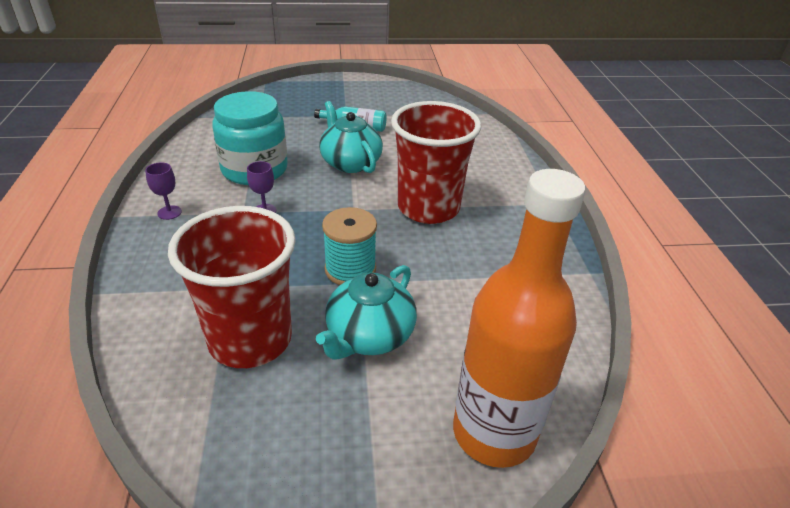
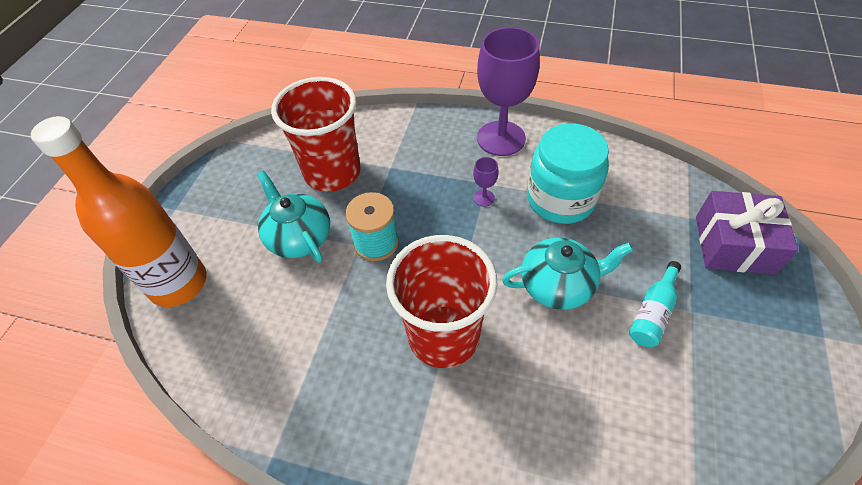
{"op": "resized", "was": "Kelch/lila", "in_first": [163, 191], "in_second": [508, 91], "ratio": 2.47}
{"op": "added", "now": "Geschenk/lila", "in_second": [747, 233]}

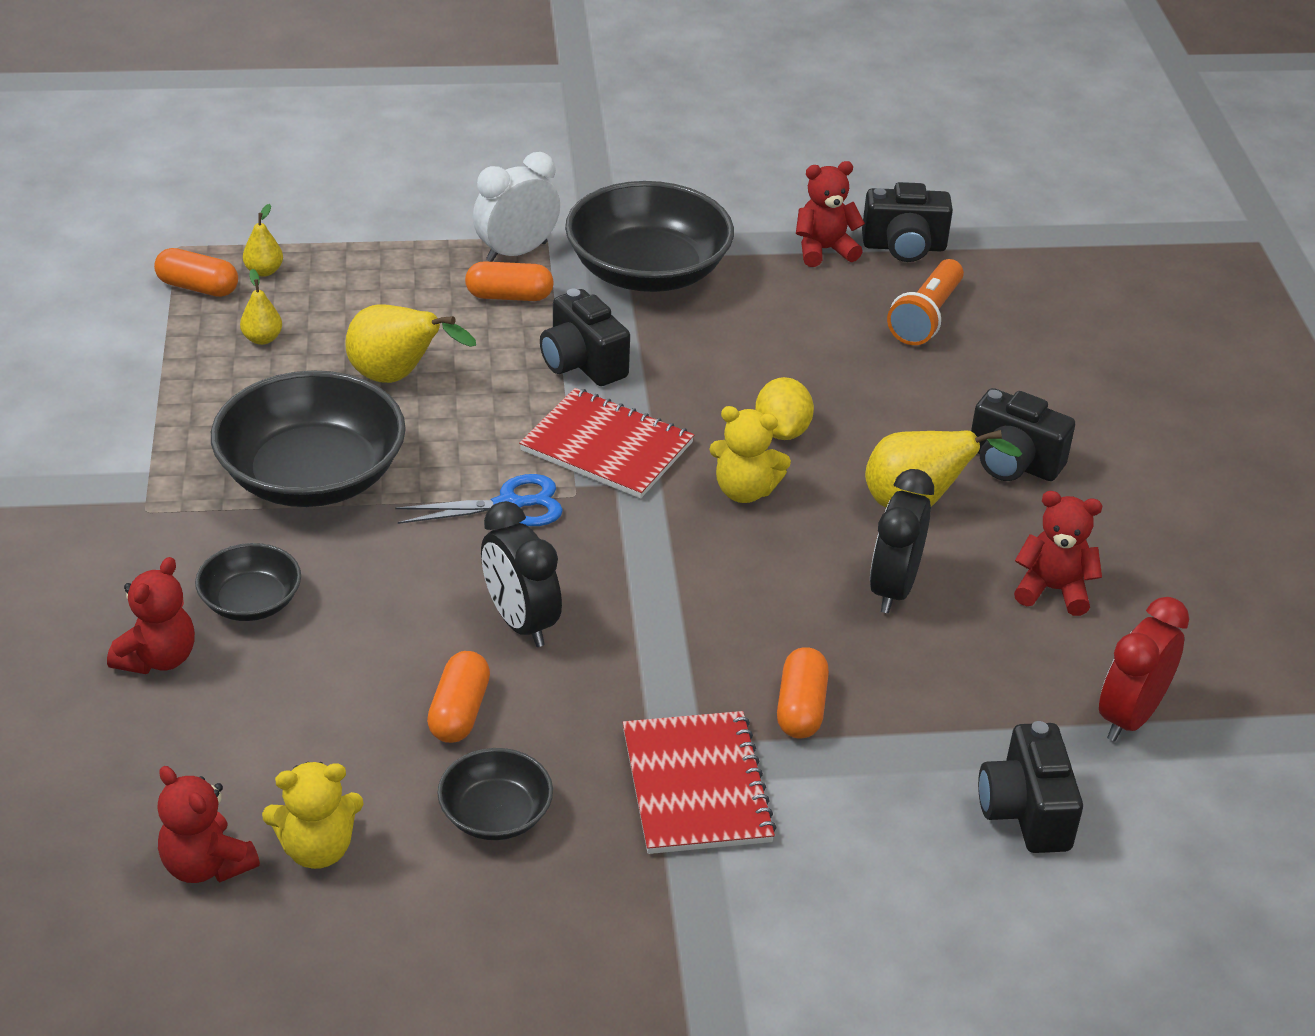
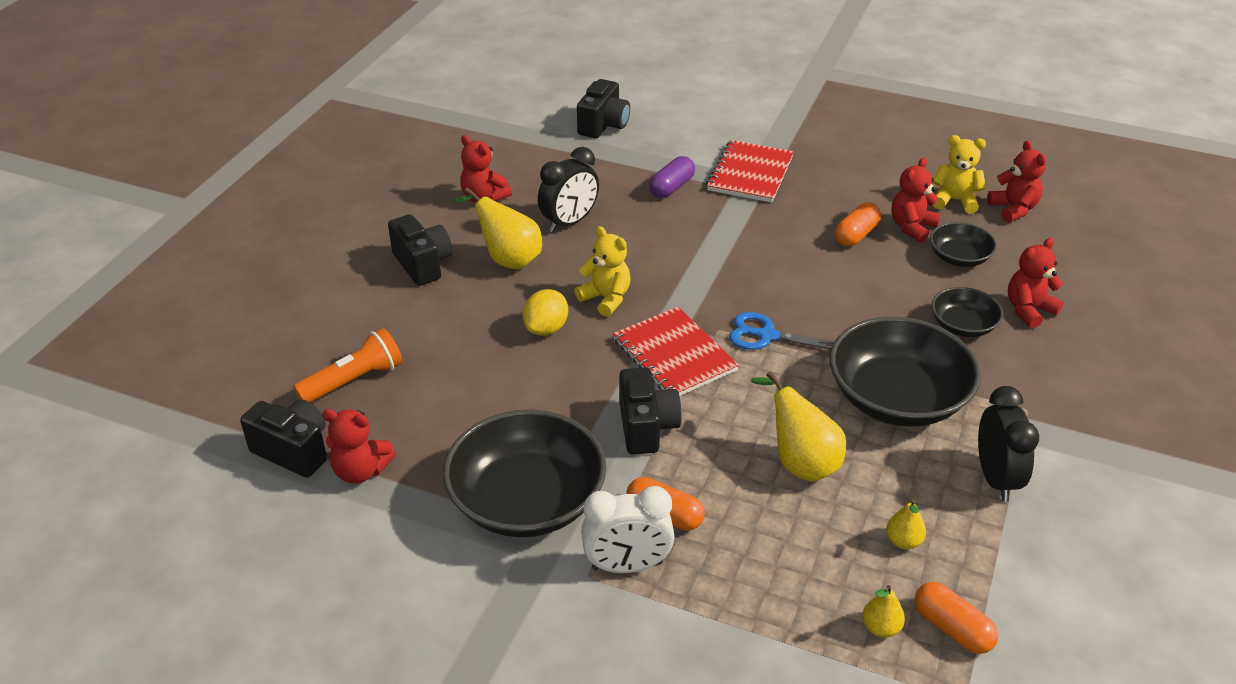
{"op": "moved", "was": "Schüssel/schwarz", "in_first": [495, 794], "in_second": [963, 244]}
{"op": "moved", "was": "Wecker/schwarz", "in_first": [521, 574], "in_second": [1008, 444]}
{"op": "recoloured", "was": "Kapsel/orange", "now": "Kapsel/lila", "in_first": [803, 692], "in_second": [672, 177]}
{"op": "removed", "was": "Wecker/rot", "in_first": [1144, 669]}
{"op": "added", "now": "Teddybär/rot", "in_second": [916, 200]}

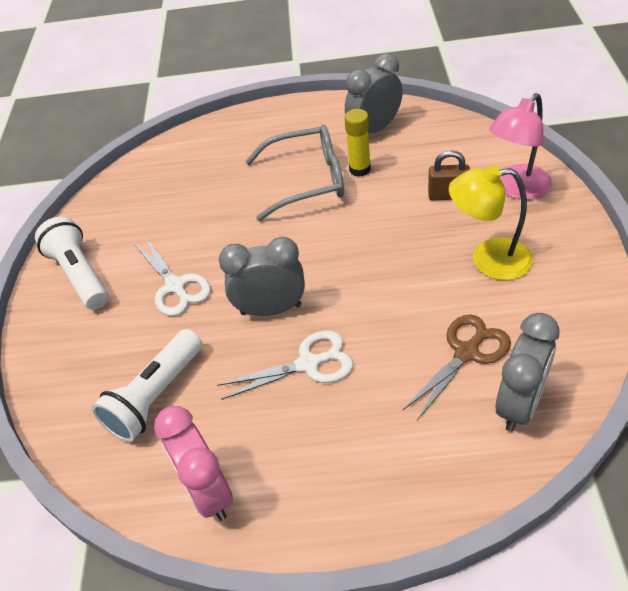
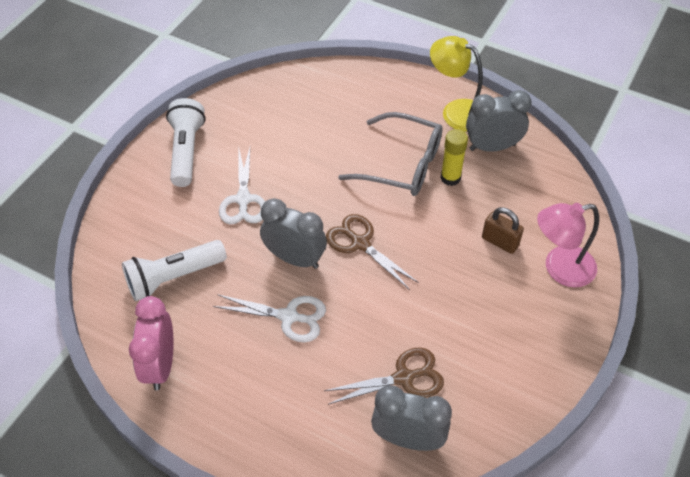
{"op": "moved", "was": "Lampe/gelb", "in_first": [491, 222], "in_second": [456, 84]}
{"op": "turned", "was": "Wecker/grau", "in_first": [528, 372], "in_second": [411, 418], "clockwise": -135}
{"op": "added", "now": "Schere/braun", "in_second": [372, 252]}

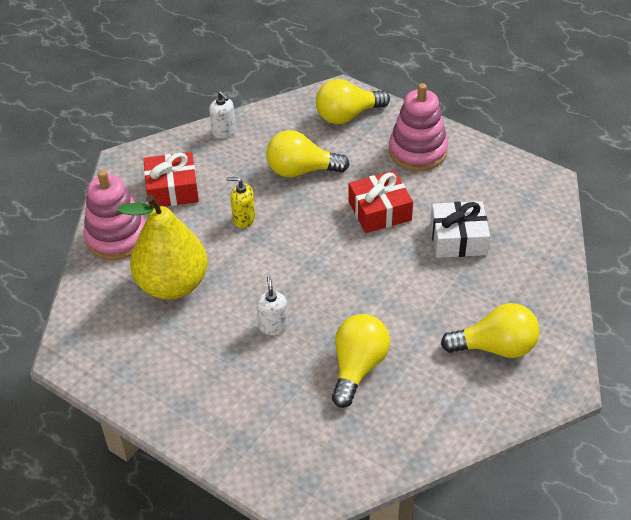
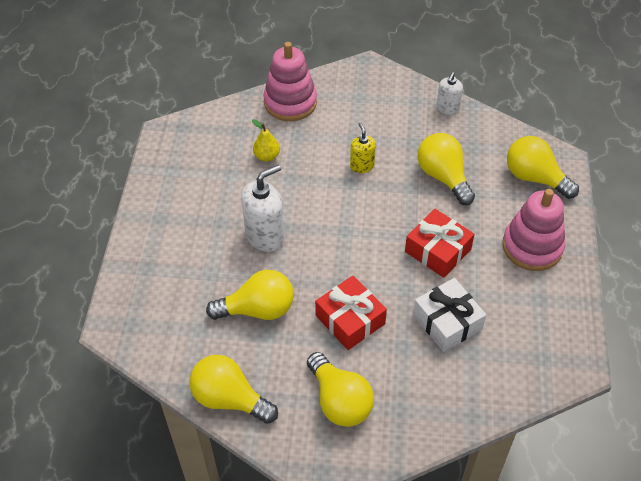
{"op": "resized", "was": "Birne/gelb", "in_first": [162, 246], "in_second": [266, 140], "ratio": 0.41}
{"op": "moved", "was": "Geschenk/rot", "in_first": [171, 179], "in_second": [351, 312]}
{"op": "resized", "was": "Seifenspender/weiß", "in_first": [272, 305], "in_second": [263, 208], "ratio": 1.71}
{"op": "added", "now": "Glühbirne/gelb", "in_second": [233, 389]}

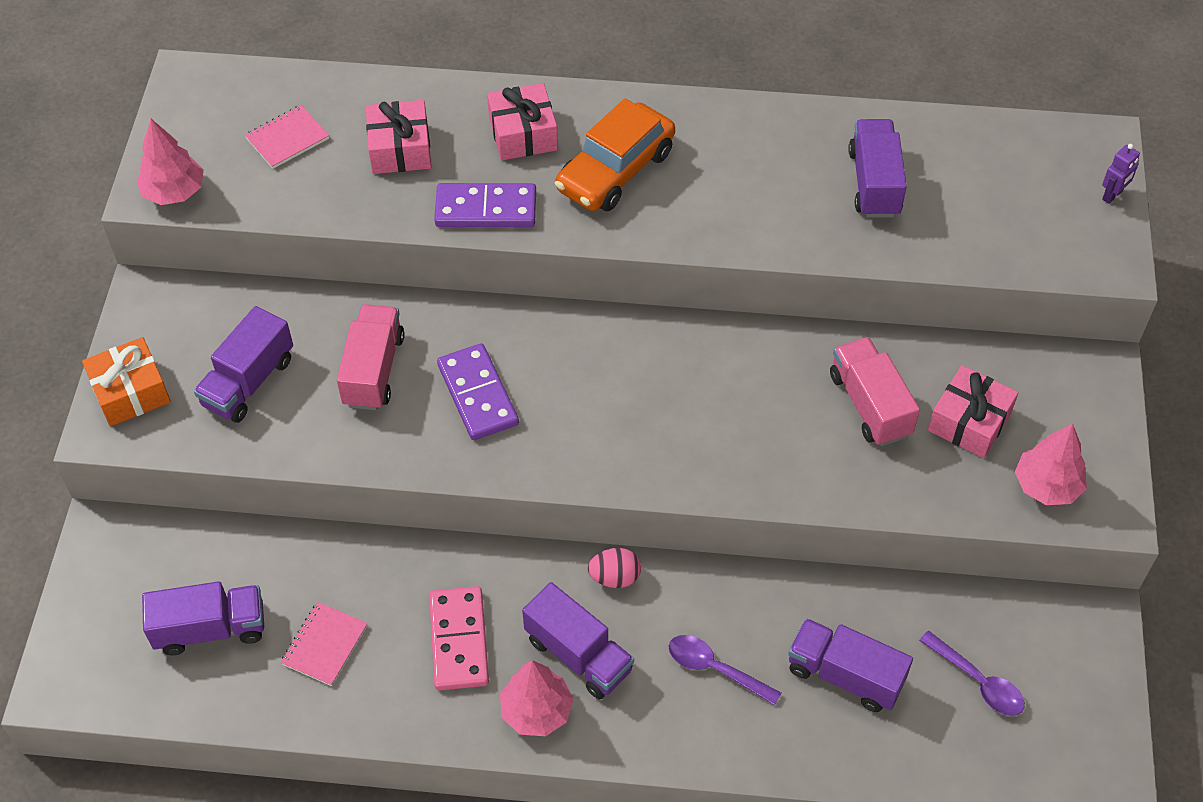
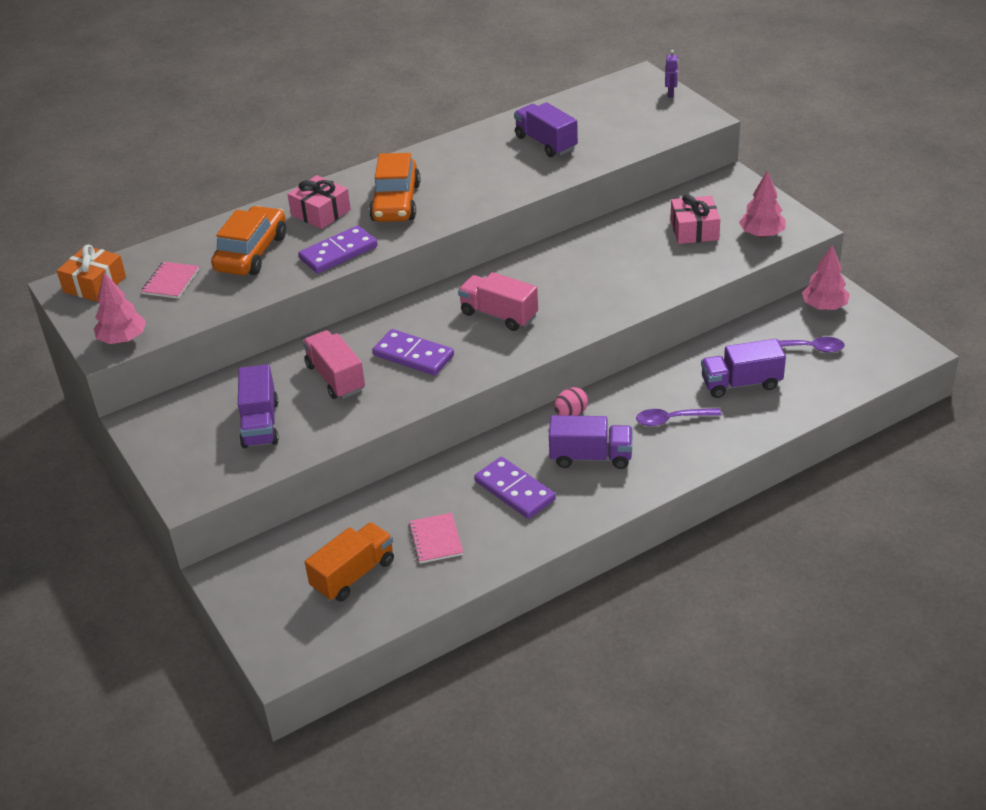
{"op": "moved", "was": "Geschenk/orange", "in_first": [126, 381], "in_second": [91, 273]}
{"op": "recoloured", "was": "Lastwagen/lila", "now": "Lastwagen/orange", "in_first": [203, 618], "in_second": [349, 562]}
{"op": "replaced", "was": "Geschenk/rosa", "now": "Auto/orange", "in_first": [398, 137], "in_second": [248, 240]}
{"op": "recoloured", "was": "Dominostein/rosa", "now": "Dominostein/lila", "in_first": [459, 638], "in_second": [515, 488]}
{"op": "moved", "was": "Baum/rosa", "in_first": [536, 698], "in_second": [826, 277]}
{"op": "moved", "was": "Lastwagen/rosa", "in_first": [875, 391], "in_second": [498, 301]}

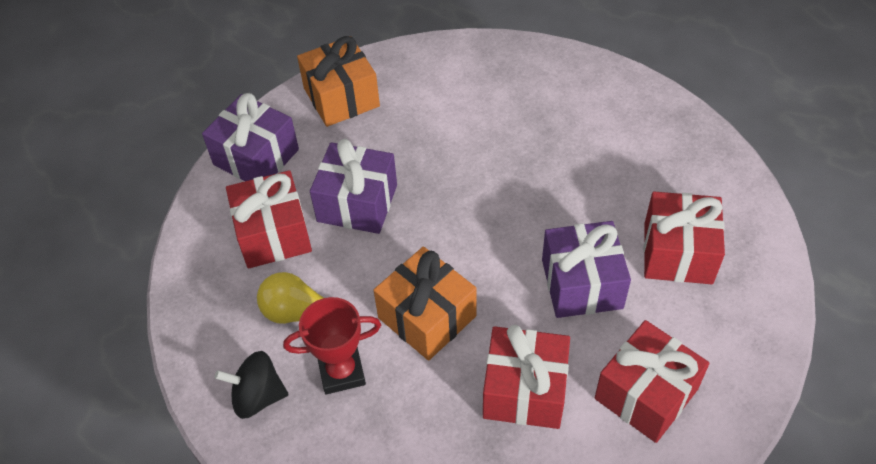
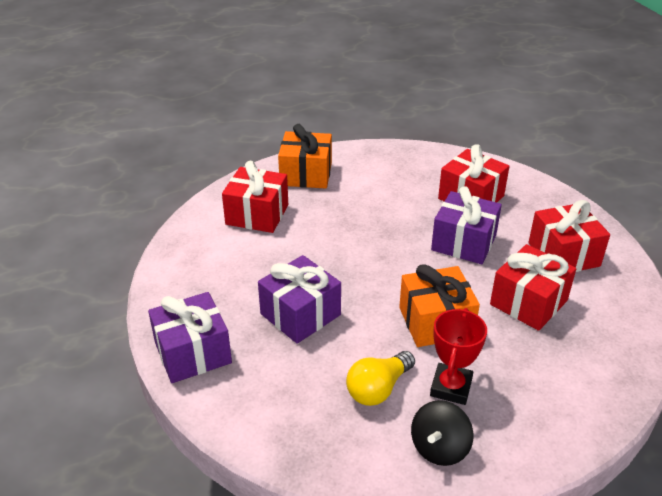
{"op": "moved", "was": "Geschenk/rot", "in_first": [269, 219], "in_second": [255, 197]}
{"op": "moved", "was": "Geschenk/orange", "in_first": [338, 81], "in_second": [305, 156]}

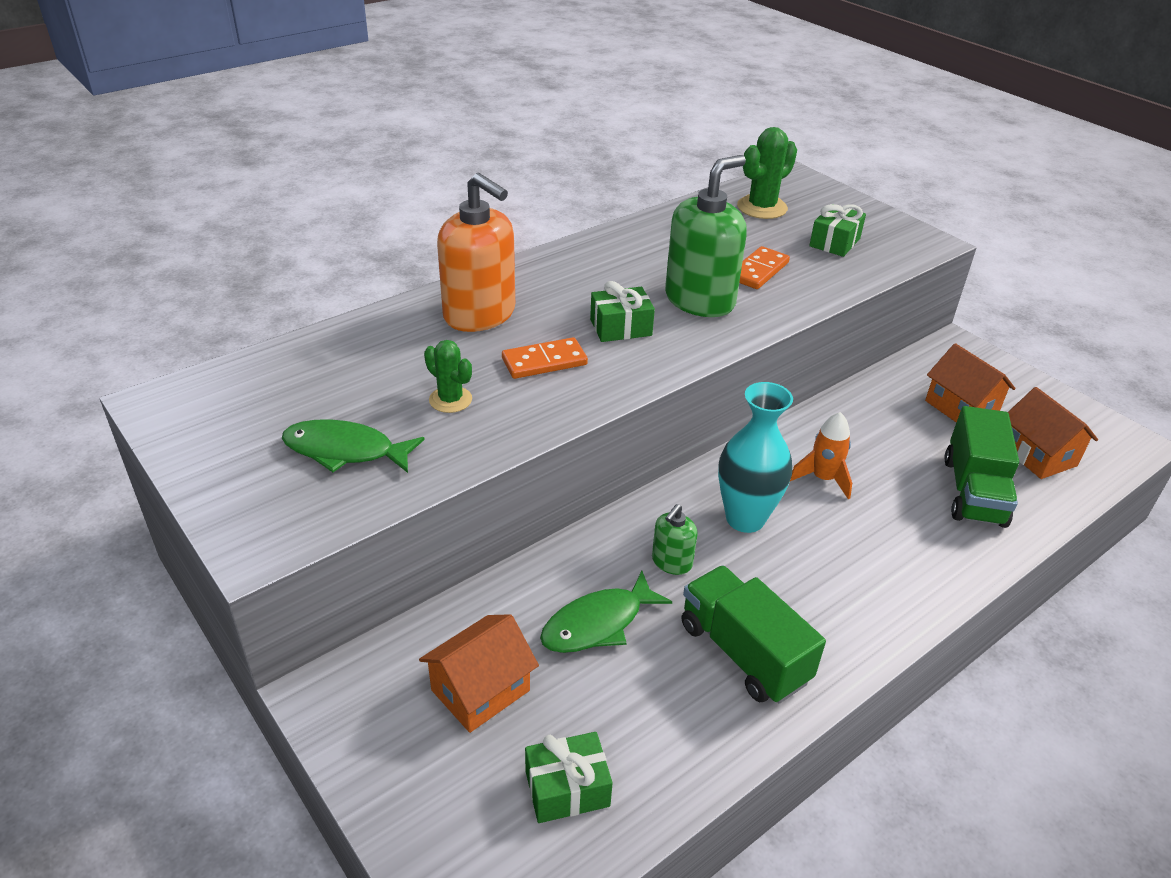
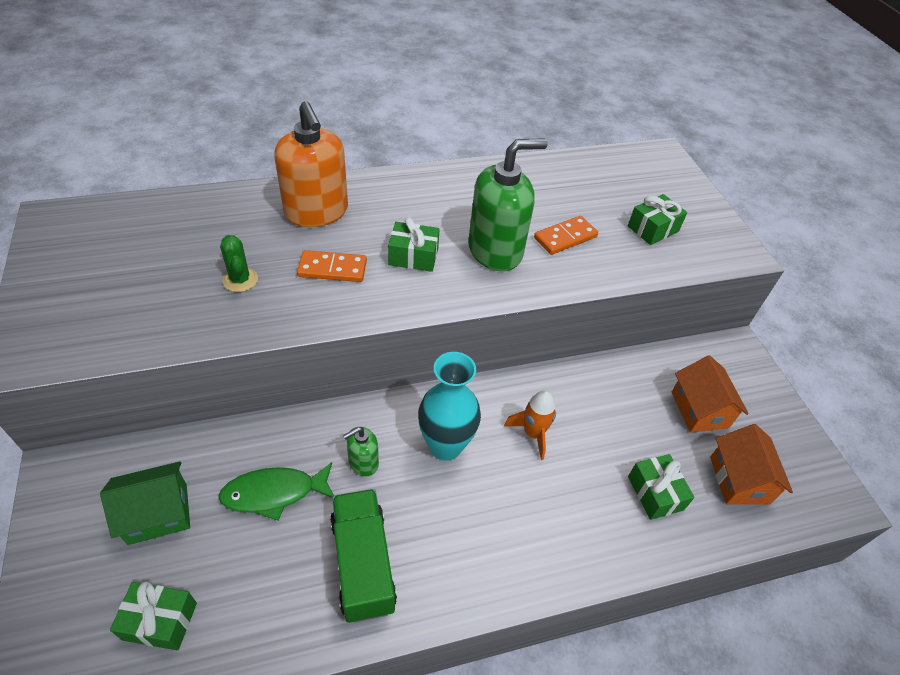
{"op": "removed", "was": "Fisch/grün", "in_first": [353, 446]}
{"op": "recoloured", "was": "Haus/orange", "now": "Haus/grün", "in_first": [479, 673], "in_second": [145, 503]}
{"op": "removed", "was": "Kaktus/grün", "in_first": [767, 173]}
{"op": "replaced", "was": "Lastwagen/grün", "now": "Geschenk/grün", "in_first": [981, 467], "in_second": [661, 487]}

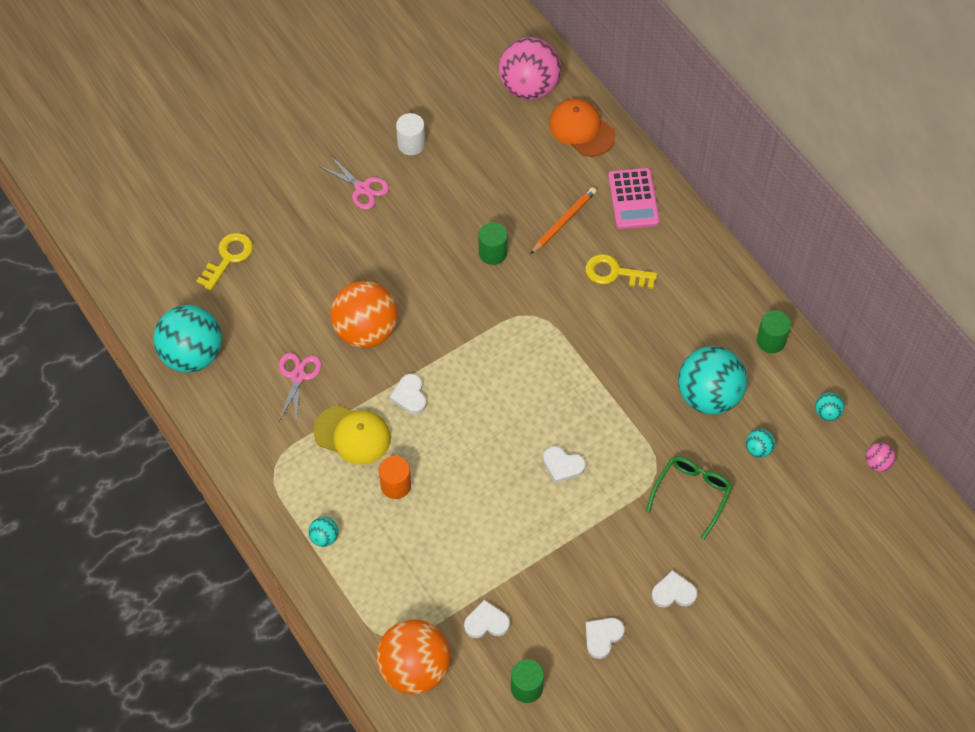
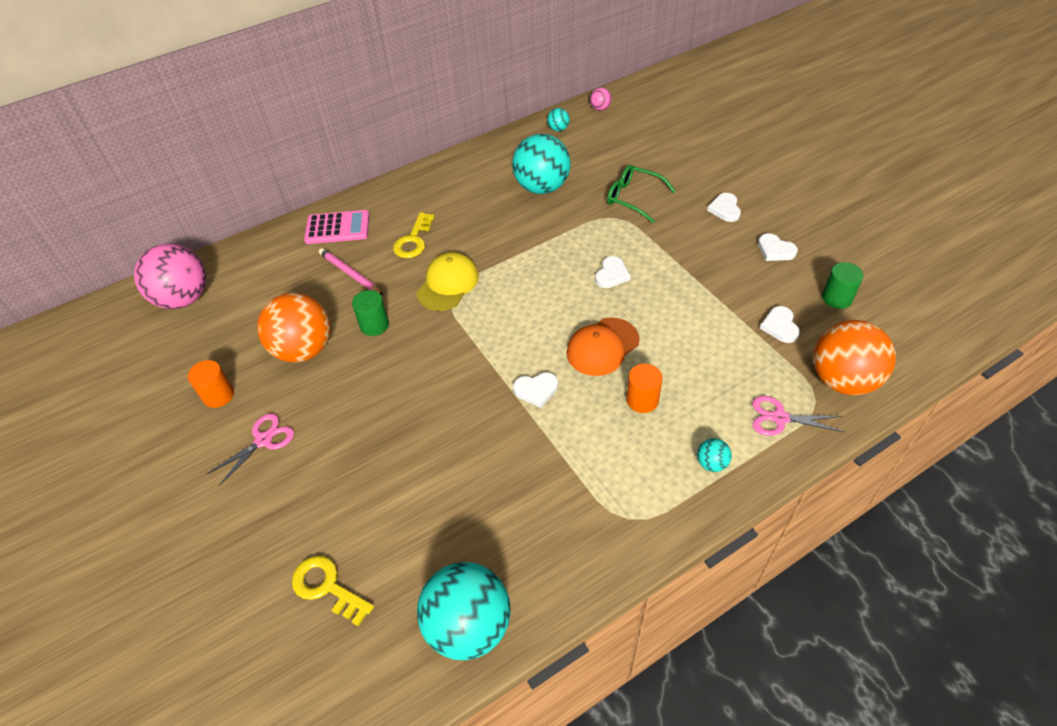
{"op": "moved", "was": "Schere/rosa", "in_first": [300, 389], "in_second": [798, 416]}
{"op": "moved", "was": "Kappe/gelb", "in_first": [352, 435], "in_second": [448, 281]}
{"op": "moved", "was": "Ball/orange", "in_first": [364, 314], "in_second": [294, 328]}
{"op": "recoloured", "was": "Vollzylinder/weiß", "now": "Vollzylinder/orange", "in_first": [410, 134], "in_second": [211, 384]}
{"op": "recoloured", "was": "Bleistift/orange", "now": "Bleistift/rosa", "in_first": [563, 220], "in_second": [351, 271]}
{"op": "moved", "was": "Kappe/orange", "in_first": [582, 127], "in_second": [603, 346]}
{"op": "removed", "was": "Ball/türkis", "in_first": [760, 443]}
{"op": "removed", "was": "Vollzylinder/grün", "in_first": [774, 331]}

